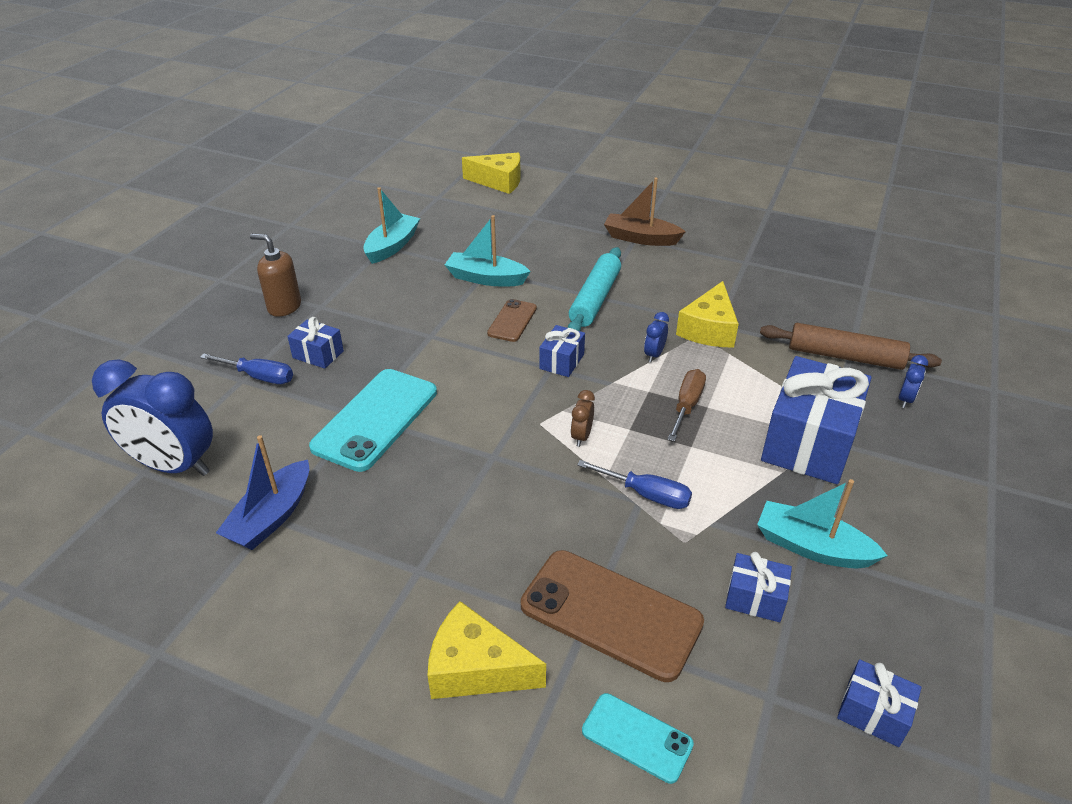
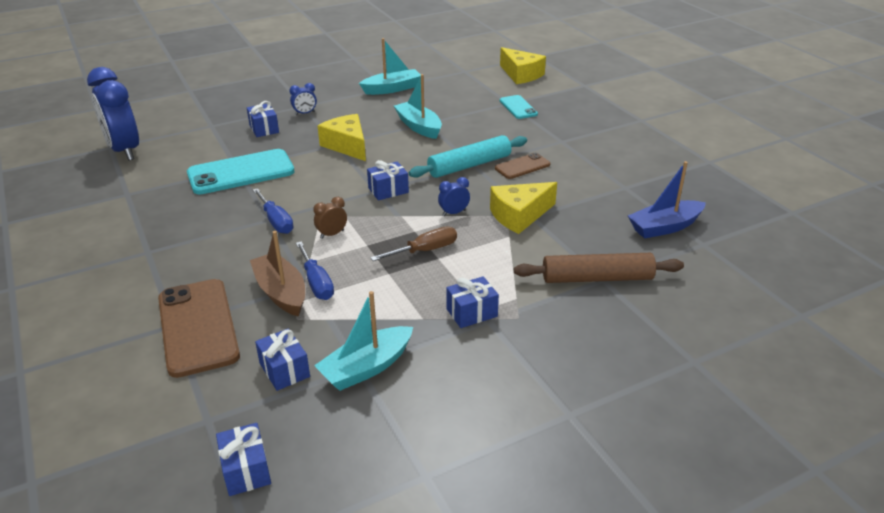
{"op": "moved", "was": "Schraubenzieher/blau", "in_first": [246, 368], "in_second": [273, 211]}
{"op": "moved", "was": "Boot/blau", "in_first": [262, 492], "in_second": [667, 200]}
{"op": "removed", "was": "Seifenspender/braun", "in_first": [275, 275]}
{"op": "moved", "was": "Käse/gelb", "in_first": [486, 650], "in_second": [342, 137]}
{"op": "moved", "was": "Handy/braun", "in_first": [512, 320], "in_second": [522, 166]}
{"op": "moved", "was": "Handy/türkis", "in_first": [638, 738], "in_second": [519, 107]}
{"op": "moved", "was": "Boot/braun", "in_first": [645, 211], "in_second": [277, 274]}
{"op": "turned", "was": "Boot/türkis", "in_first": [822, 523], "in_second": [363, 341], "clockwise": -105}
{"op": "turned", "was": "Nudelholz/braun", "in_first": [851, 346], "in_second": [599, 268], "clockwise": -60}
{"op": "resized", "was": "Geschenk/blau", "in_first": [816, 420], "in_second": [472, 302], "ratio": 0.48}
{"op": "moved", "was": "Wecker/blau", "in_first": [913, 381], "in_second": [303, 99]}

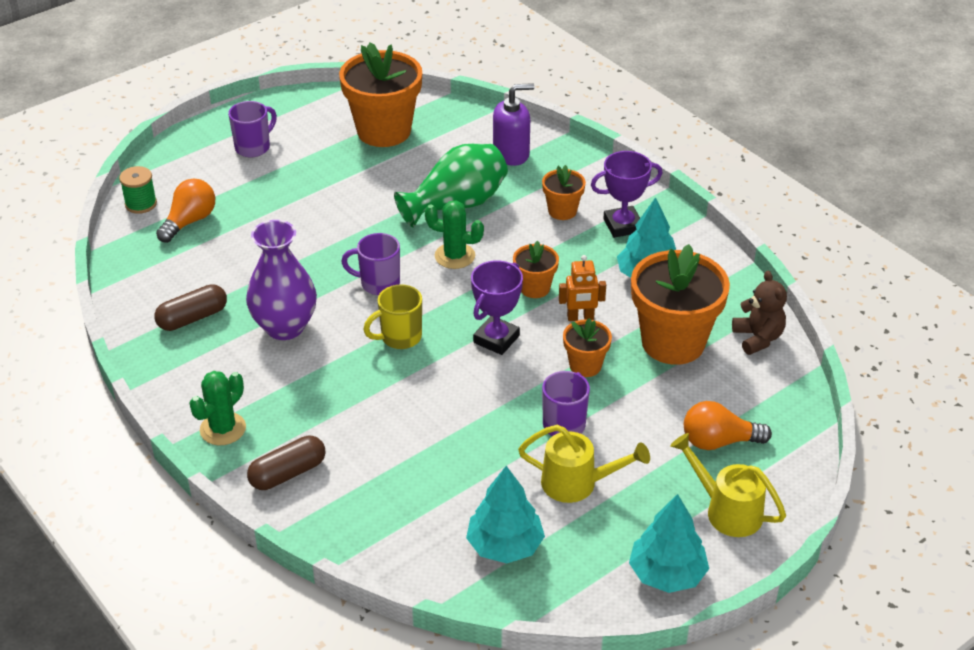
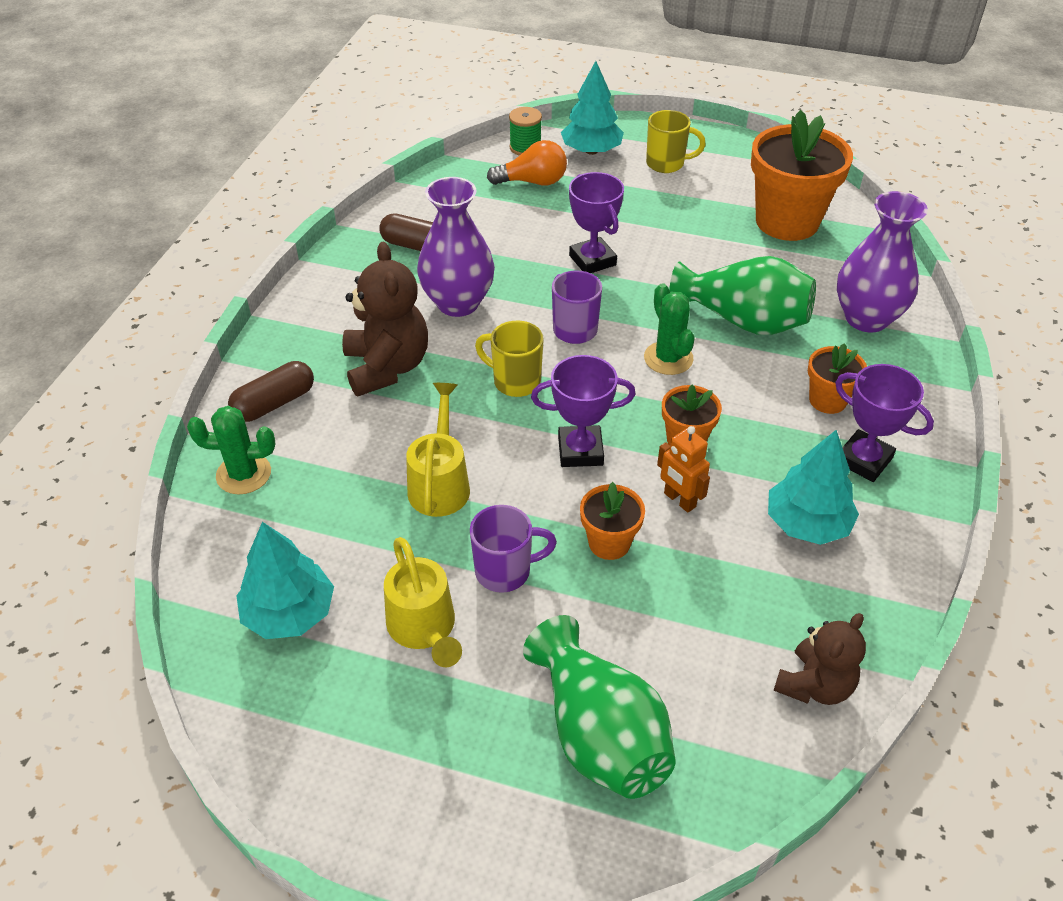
{"op": "moved", "was": "Kaktus/grün", "in_first": [217, 408], "in_second": [231, 450]}
{"op": "recoloured", "was": "Tasse/lila", "now": "Tasse/gelb", "in_first": [252, 129], "in_second": [676, 141]}
{"op": "turned", "was": "Kapsel/braun", "in_first": [286, 463], "in_second": [271, 391], "clockwise": -60}
{"op": "replaced", "was": "Seifenspender/lila", "now": "Vase/lila", "in_first": [513, 124], "in_second": [882, 261]}
{"op": "moved", "was": "Baum/türkis", "in_first": [669, 543], "in_second": [592, 108]}
{"op": "removed", "was": "Blumentopf/orange", "in_first": [680, 304]}
{"op": "moved", "was": "Gießkanne/gelb", "in_first": [728, 485], "in_second": [438, 450]}
{"op": "replaced", "was": "Glühbirne/orange", "now": "Vase/grün", "in_first": [728, 425], "in_second": [599, 707]}
{"op": "added", "now": "Teddybär/braun", "in_second": [385, 319]}
{"op": "added", "now": "Pokal/lila", "in_second": [596, 222]}

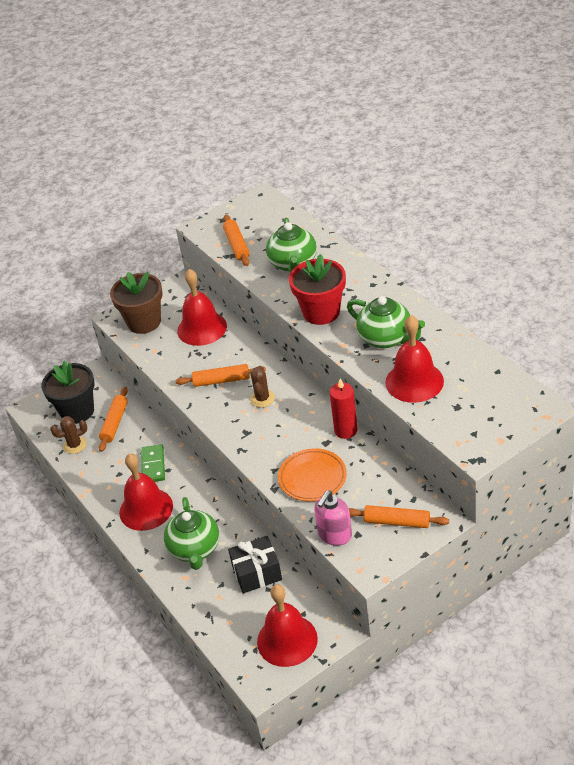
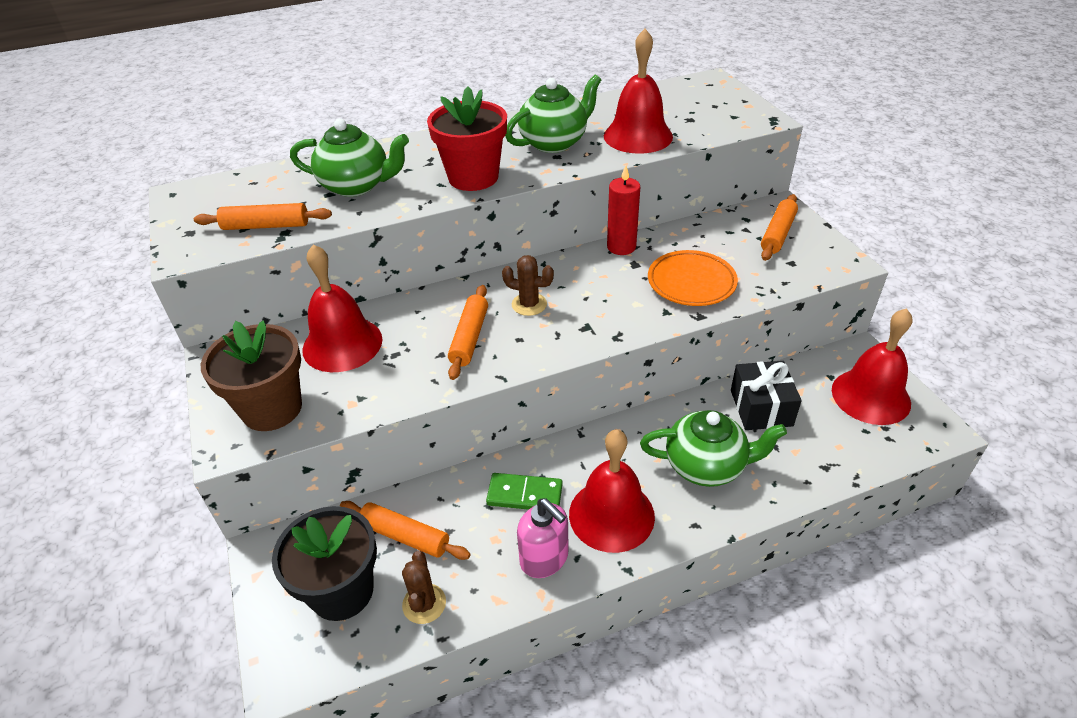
{"op": "moved", "was": "Seifenspender/rosa", "in_first": [333, 518], "in_second": [542, 538]}

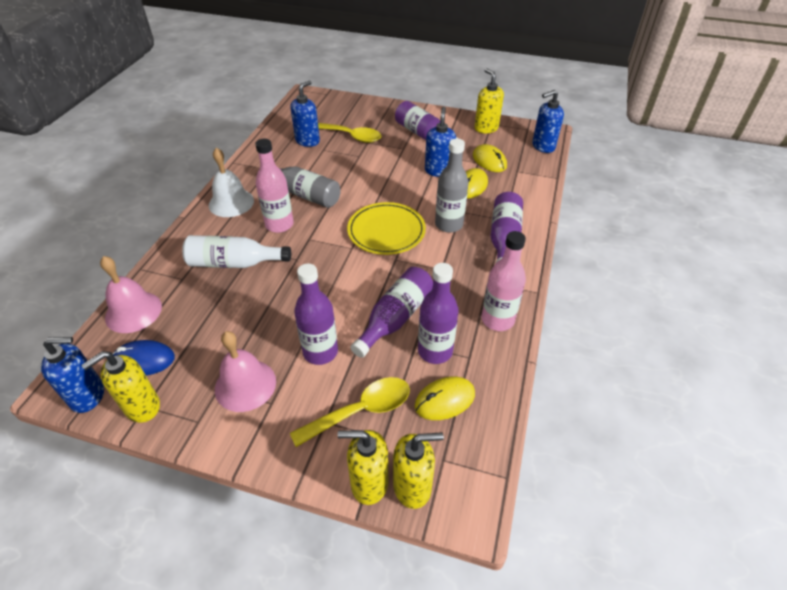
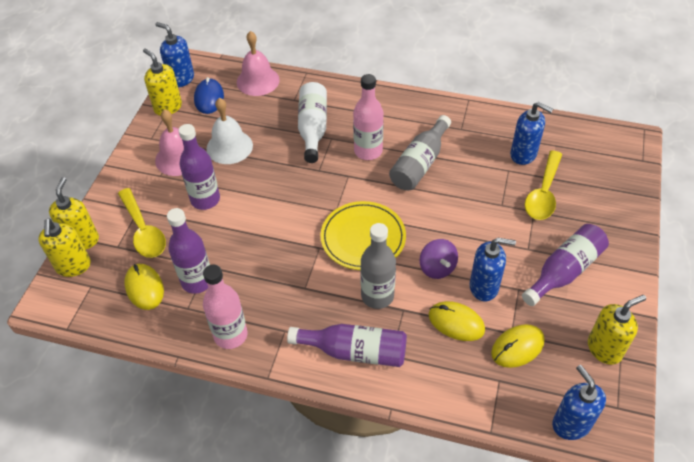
{"op": "turned", "was": "Seifenspender/blau", "in_first": [72, 375], "in_second": [174, 55], "clockwise": 135}
{"op": "moved", "was": "Glocke/weiß", "in_first": [231, 182], "in_second": [229, 131]}
{"op": "removed", "was": "Flasche/lila", "in_first": [391, 312]}
{"op": "added", "now": "Kreisel/lila", "in_second": [439, 259]}

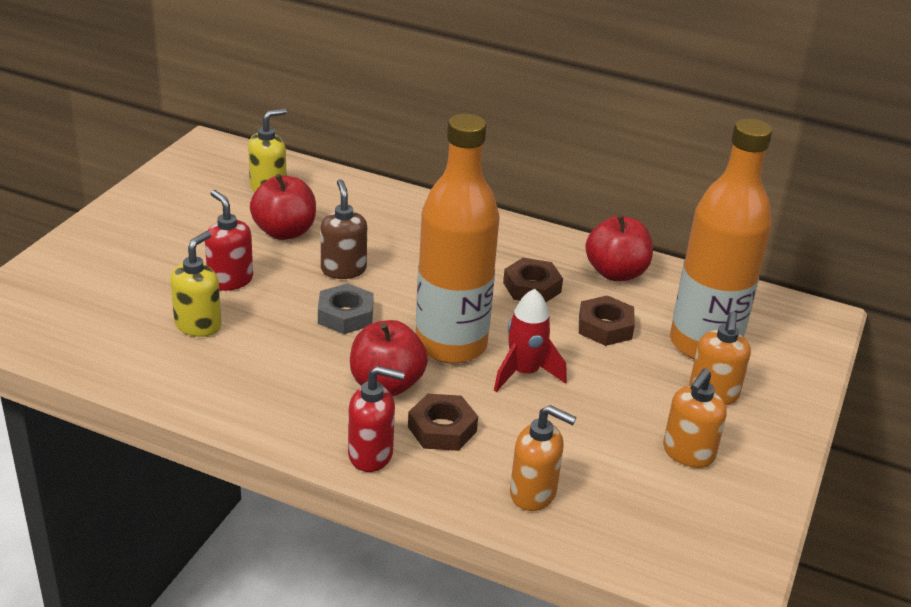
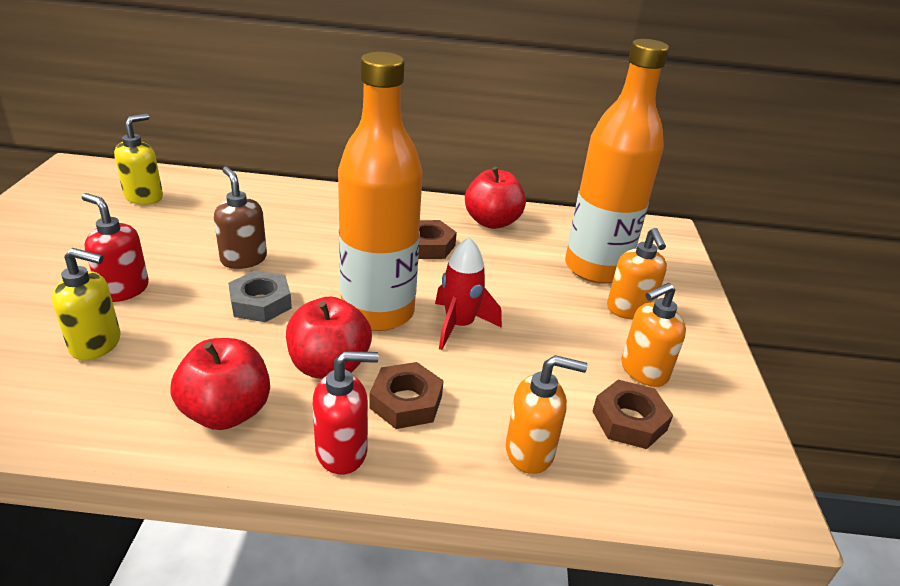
{"op": "turned", "was": "Seifenspender/gelb", "in_first": [196, 284], "in_second": [86, 304], "clockwise": 90}
{"op": "moved", "was": "Apfel/rot", "in_first": [283, 207], "in_second": [220, 384]}
{"op": "moved", "was": "Sechskantmutter/braun", "in_first": [607, 320], "in_second": [632, 414]}
{"op": "turned", "was": "Seifenspender/orange", "in_first": [694, 418], "in_second": [653, 335], "clockwise": 45}

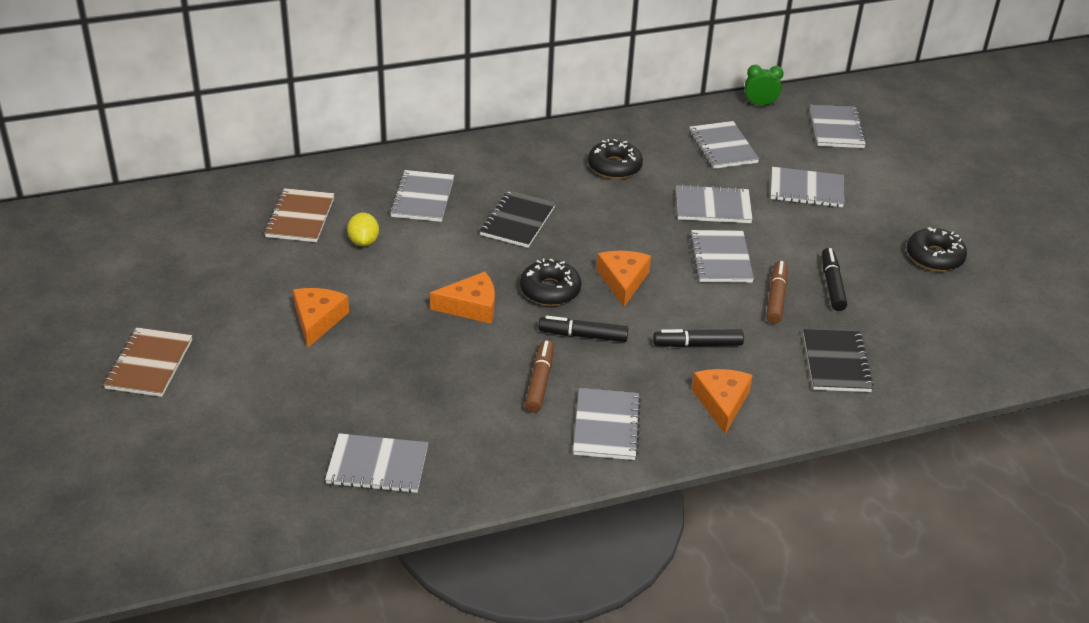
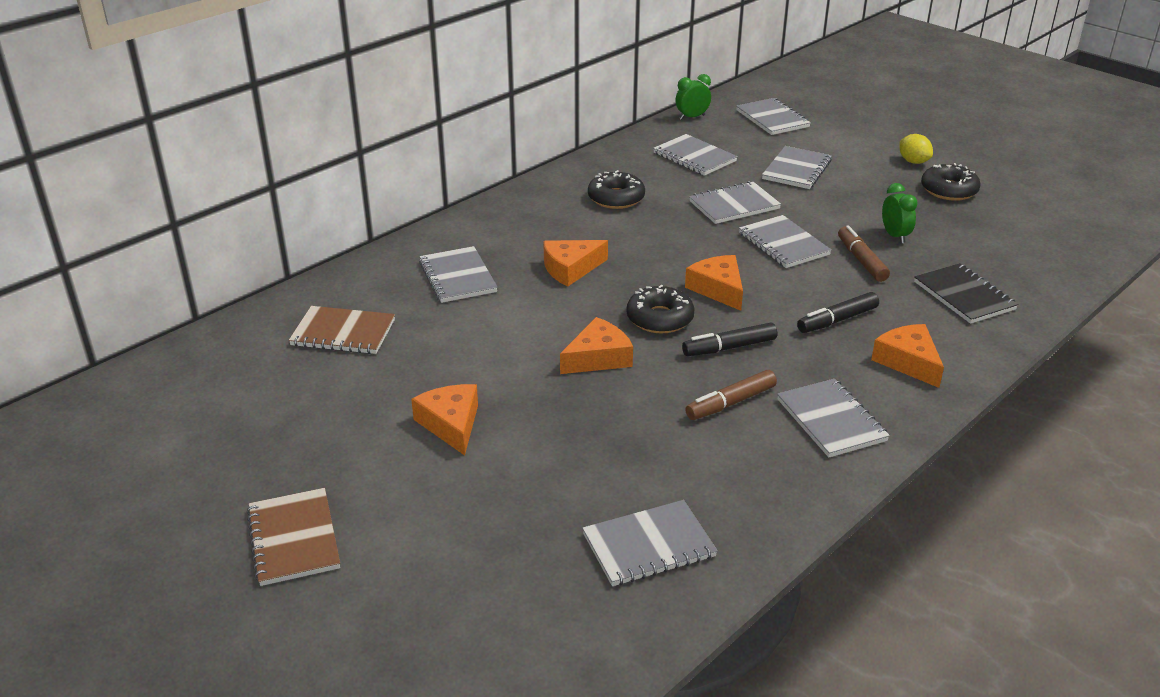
{"op": "turned", "was": "Notizbuch/braun", "in_first": [299, 215], "in_second": [342, 330], "clockwise": -60}
{"op": "moved", "was": "Zitrone/gelb", "in_first": [363, 229], "in_second": [916, 149]}
{"op": "replaced", "was": "Notizbuch/schwarz", "now": "Käse/orange", "in_first": [518, 219], "in_second": [575, 263]}
{"op": "turned", "was": "Filzstift/braun", "in_first": [539, 376], "in_second": [731, 395], "clockwise": -105}
{"op": "turned", "was": "Notizbuch/grau", "in_first": [807, 187], "in_second": [797, 167], "clockwise": -45}
{"op": "replaced", "was": "Filzstift/schwarz", "now": "Wecker/grün", "in_first": [834, 279], "in_second": [900, 213]}

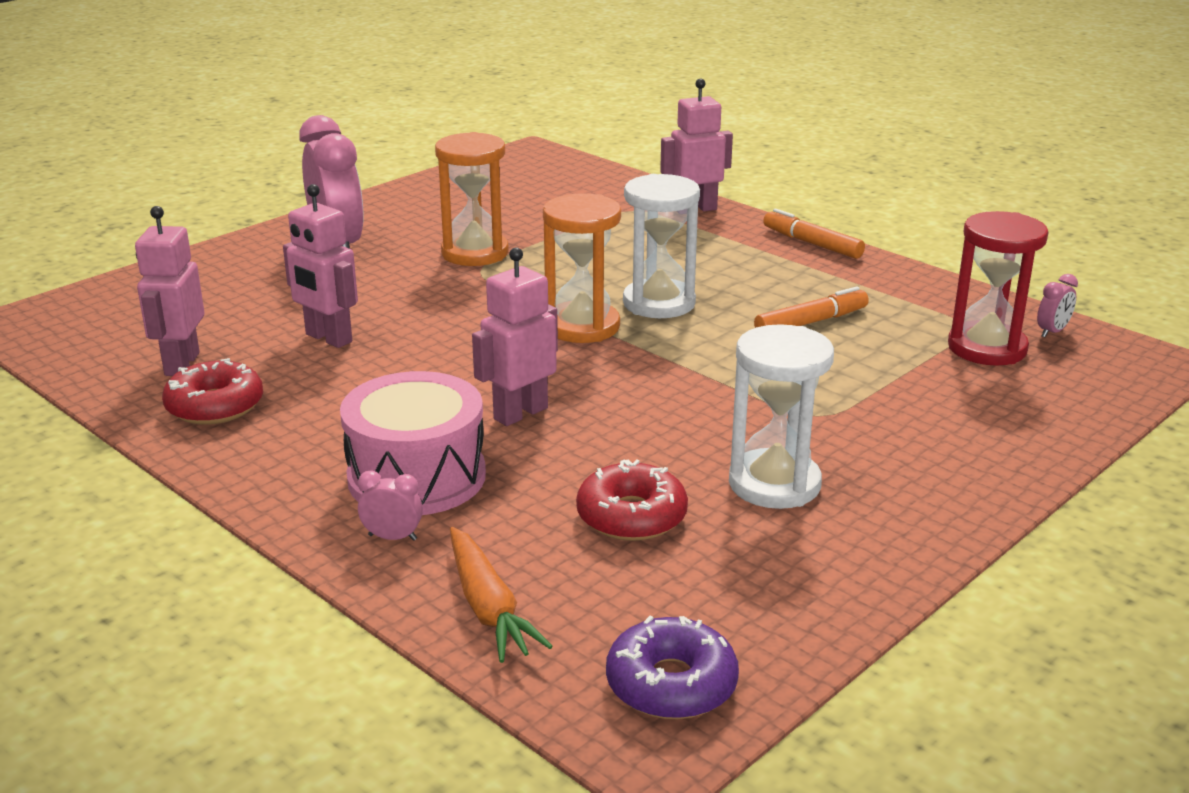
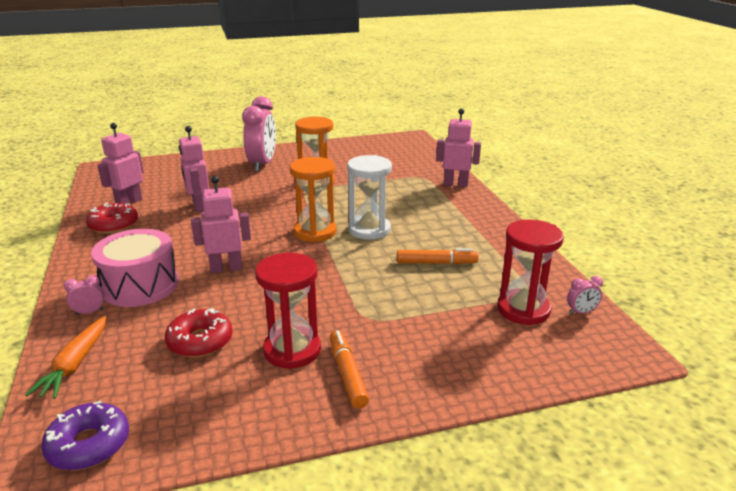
{"op": "turned", "was": "Wecker/rosa", "in_first": [390, 505], "in_second": [84, 295], "clockwise": -60}
{"op": "recoloured", "was": "Sanduhr/weiß", "now": "Sanduhr/rot", "in_first": [781, 416], "in_second": [288, 311]}
{"op": "moved", "was": "Filzstift/orange", "in_first": [814, 234], "in_second": [349, 369]}

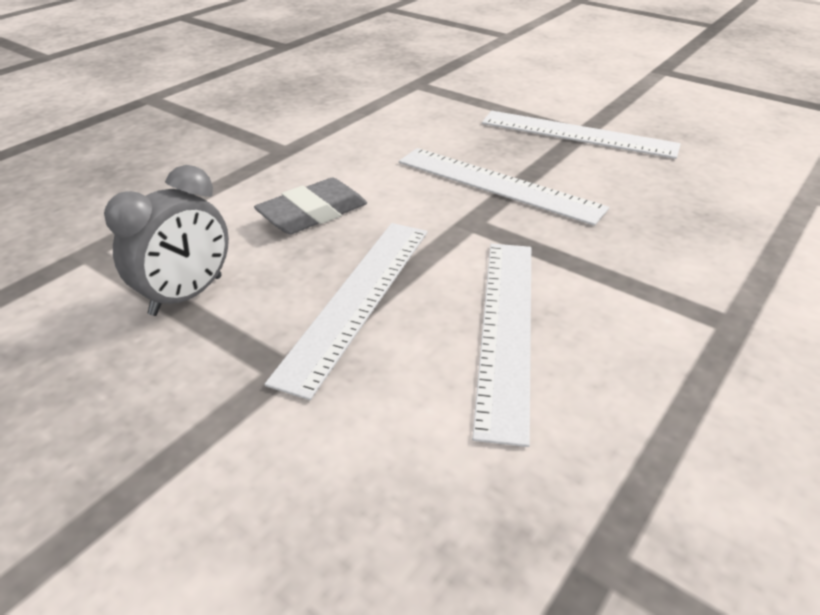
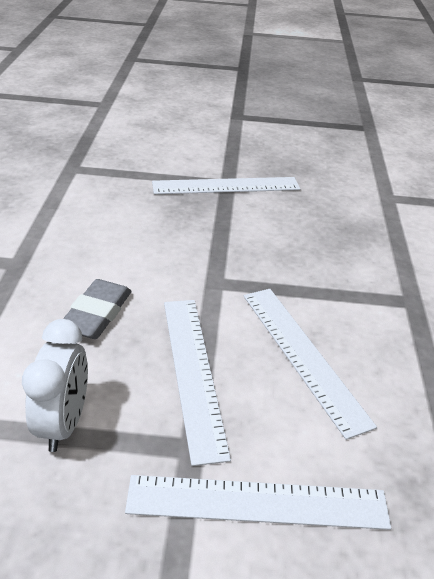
{"op": "recoloured", "was": "Wecker/grau", "now": "Wecker/weiß", "in_first": [166, 240], "in_second": [55, 385]}
{"op": "moved", "was": "Lineal/weiß", "in_first": [504, 187], "in_second": [258, 502]}

